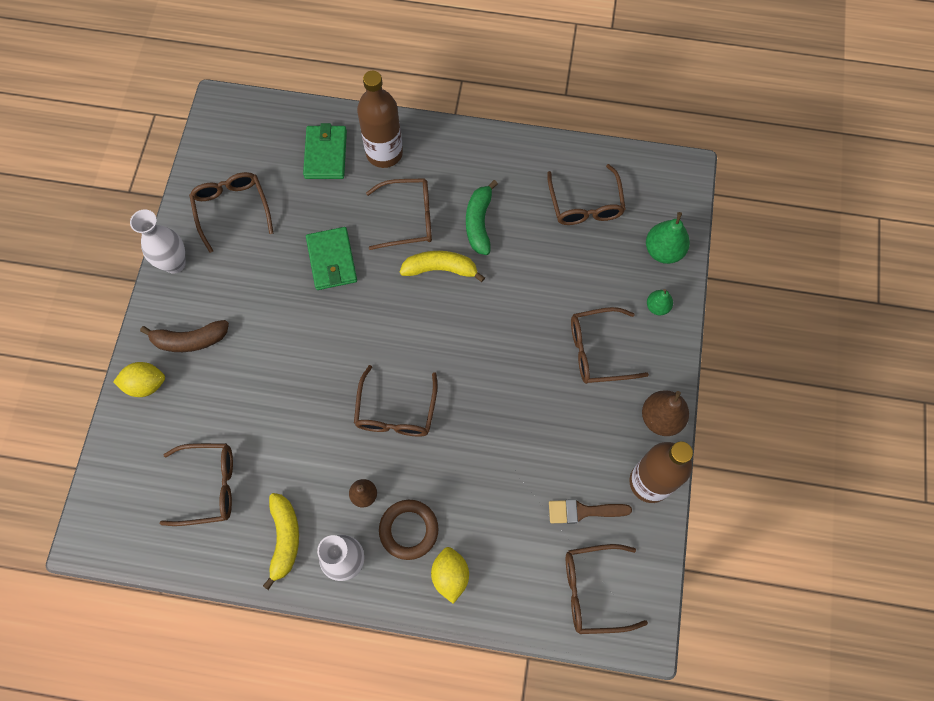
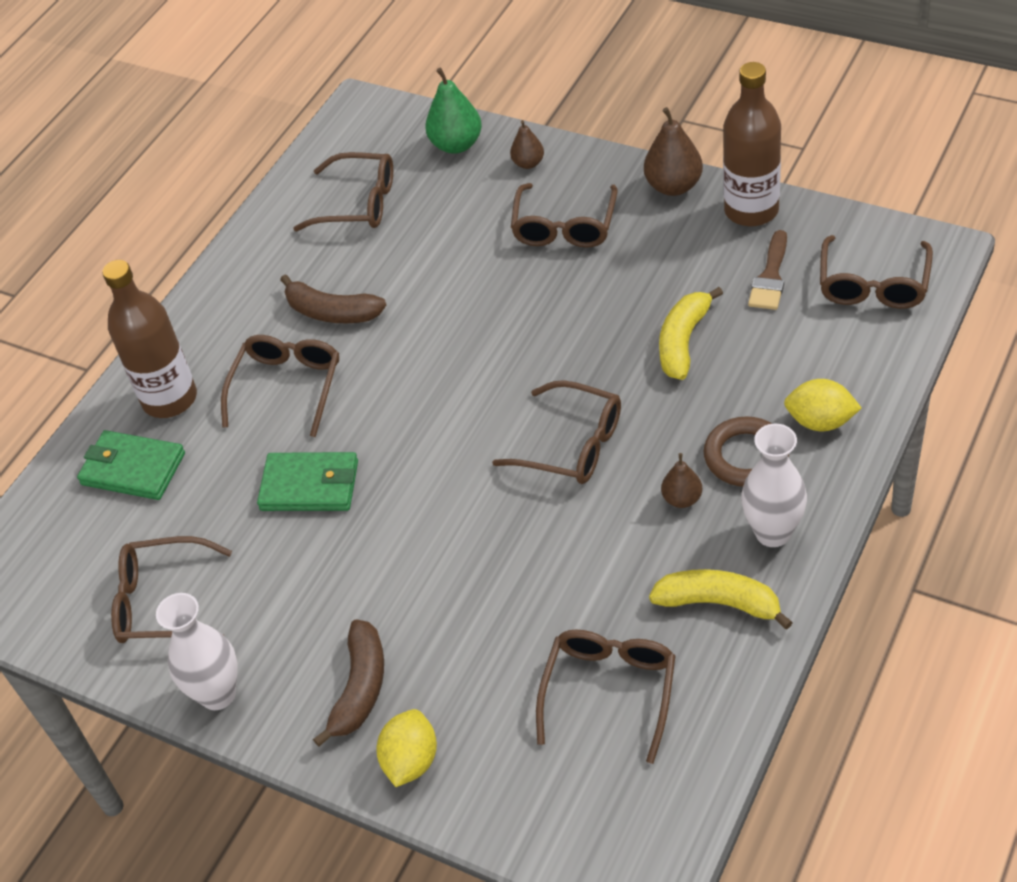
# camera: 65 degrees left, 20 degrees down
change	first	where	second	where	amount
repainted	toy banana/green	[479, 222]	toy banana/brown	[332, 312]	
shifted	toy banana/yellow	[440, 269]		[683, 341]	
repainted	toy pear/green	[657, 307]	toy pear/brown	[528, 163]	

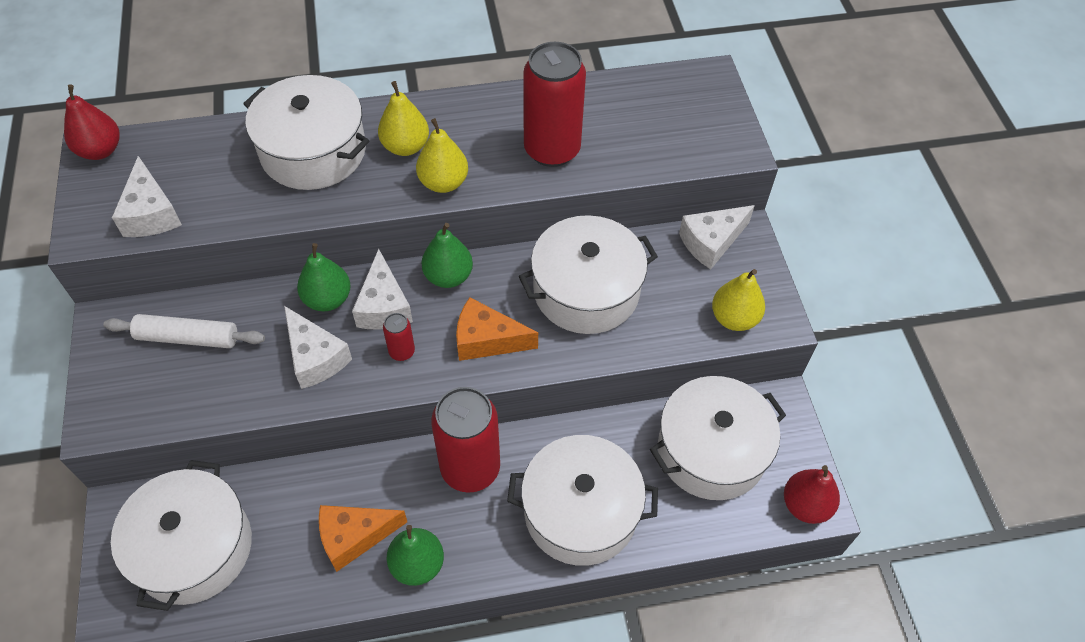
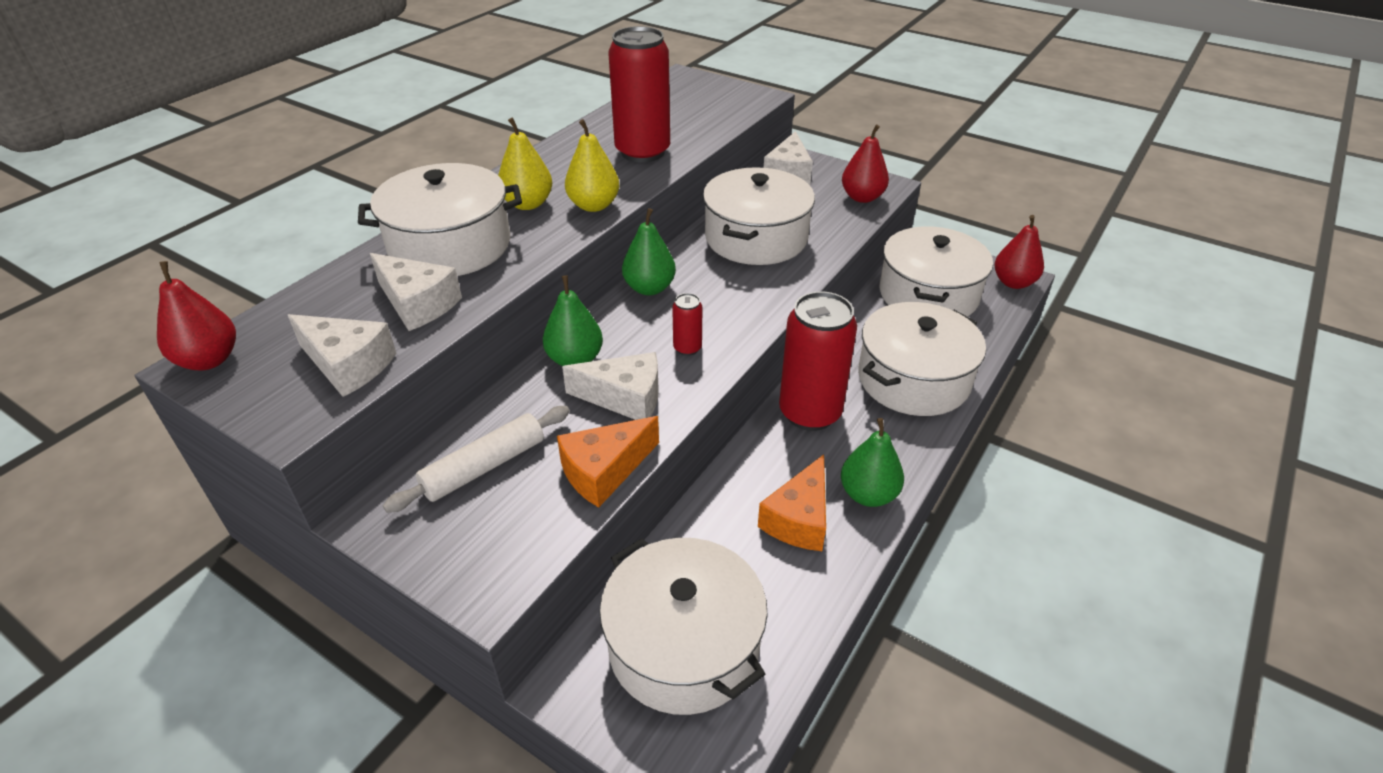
# camera: 45 degrees left, 15 degrees down
change	first	where	second	where	amount
shifted	cheese wedge/pure white	[384, 306]		[418, 304]	
repainted	toy pear/yellow	[734, 318]	toy pear/red	[862, 197]	
shifted	cheese wedge/orange-coloured	[487, 340]		[604, 471]	

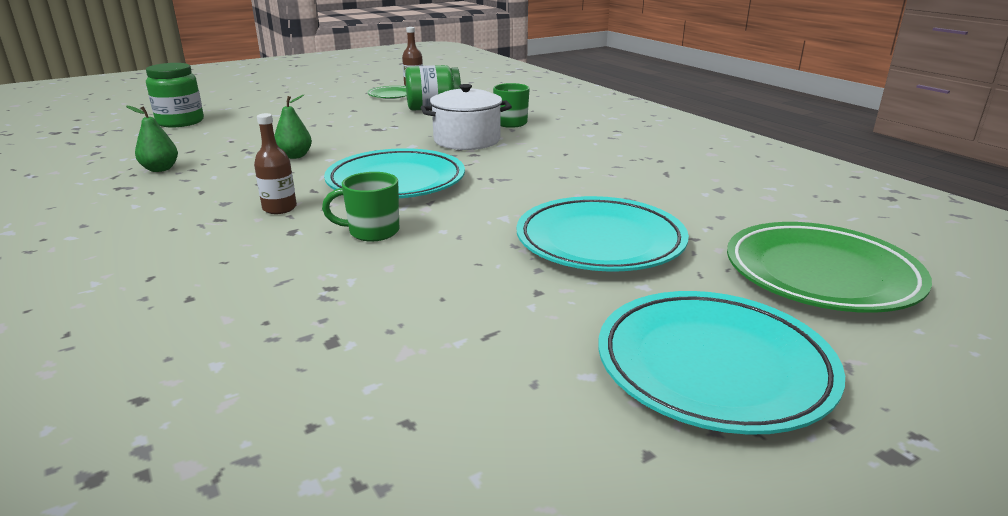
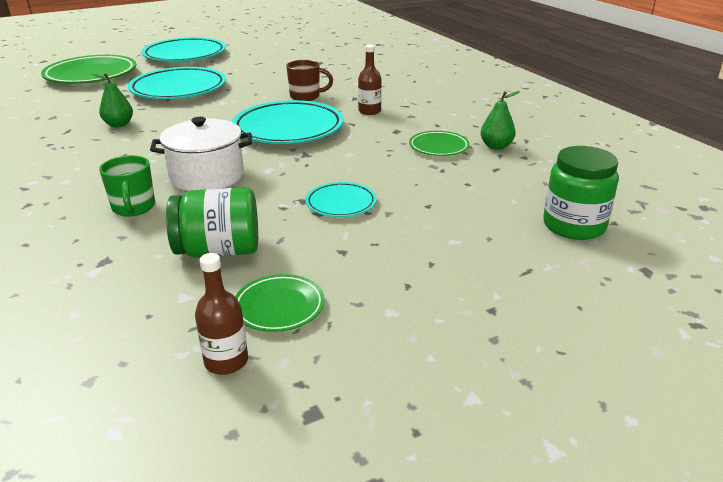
# camera: 175 degrees left, 5 degrees up
change	first	where	second	where	amount
shifted	toy pear/green	[295, 156]		[119, 124]	
repainted	tea mug/green	[372, 232]	tea mug/brown	[306, 96]	
new			dinner plate/green	[438, 147]	
new			dinner plate/teal	[341, 203]	

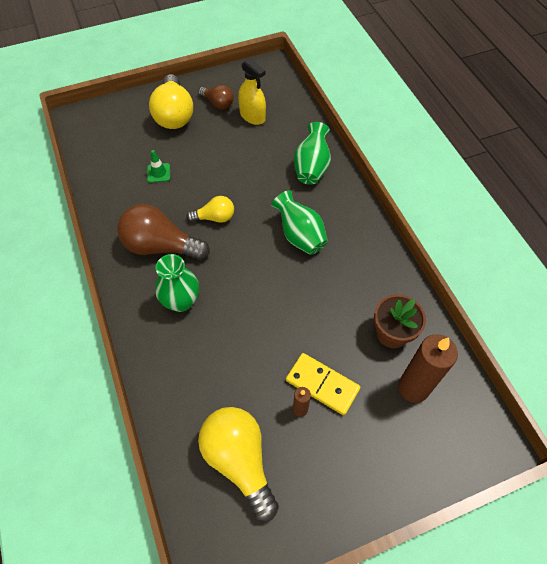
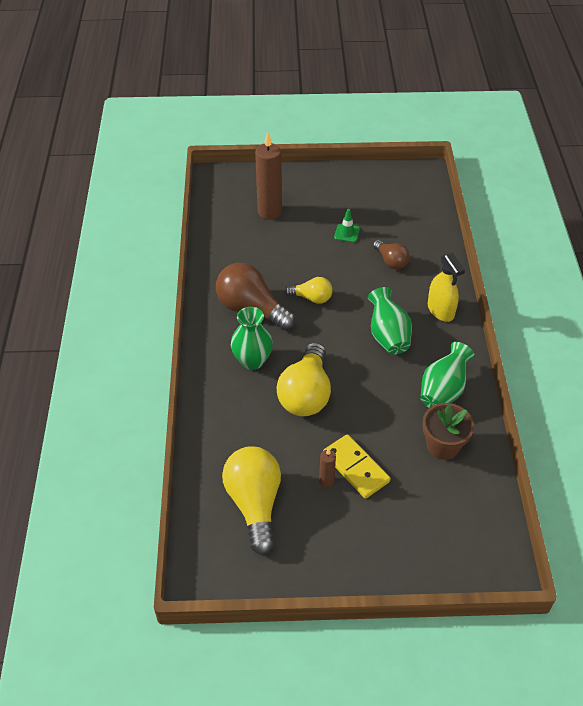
# camera: 20 degrees right, 10 degrees down
change	first	where	second	where	amount
shifted	sprayer/yellow	[252, 116]		[440, 310]	
shifted	light bulb/yellow	[174, 114]		[306, 394]	
shifted	light bulb/brown	[218, 103]		[390, 261]	
shifted	flower vase/green	[311, 168]		[443, 391]	
shifted	road cone/green	[158, 173]		[347, 233]	
shifted	wax candle/brown	[413, 388]		[269, 212]	

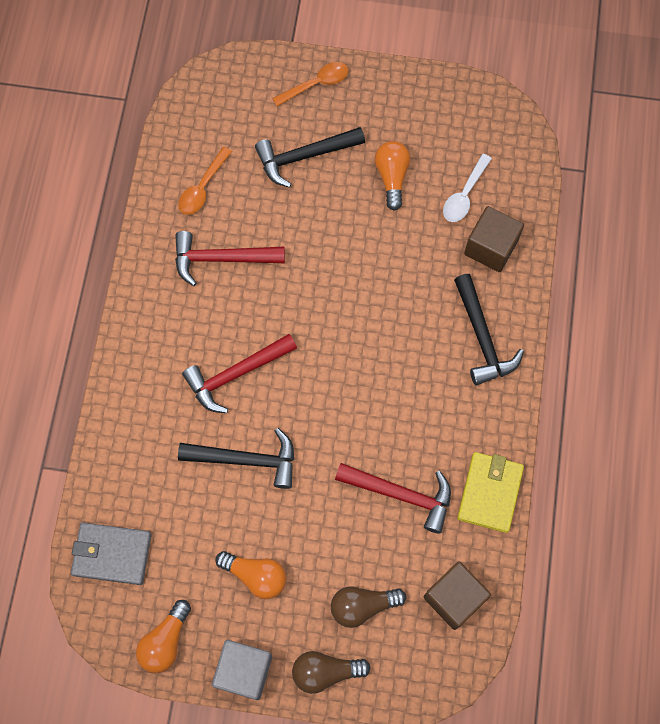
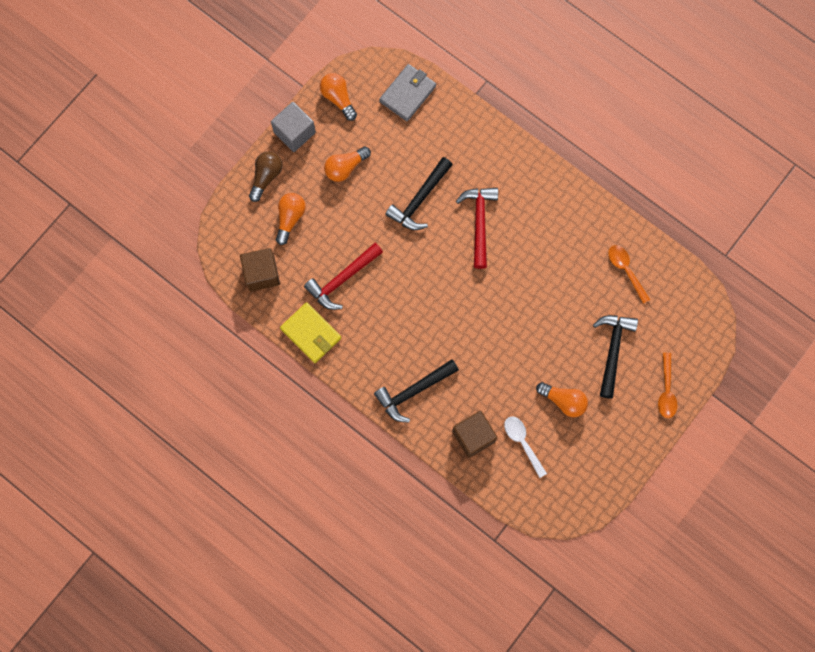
# camera: 120 degrees right, 5 degrees up
change	first	where	second	where	amount
gone	hammer/red	[221, 259]			
rotated	hammer/ebony	[482, 337]		[413, 391]	45 degrees counterclockwise
repainted	light bulb/brown	[362, 606]	light bulb/orange-coloured	[290, 218]	

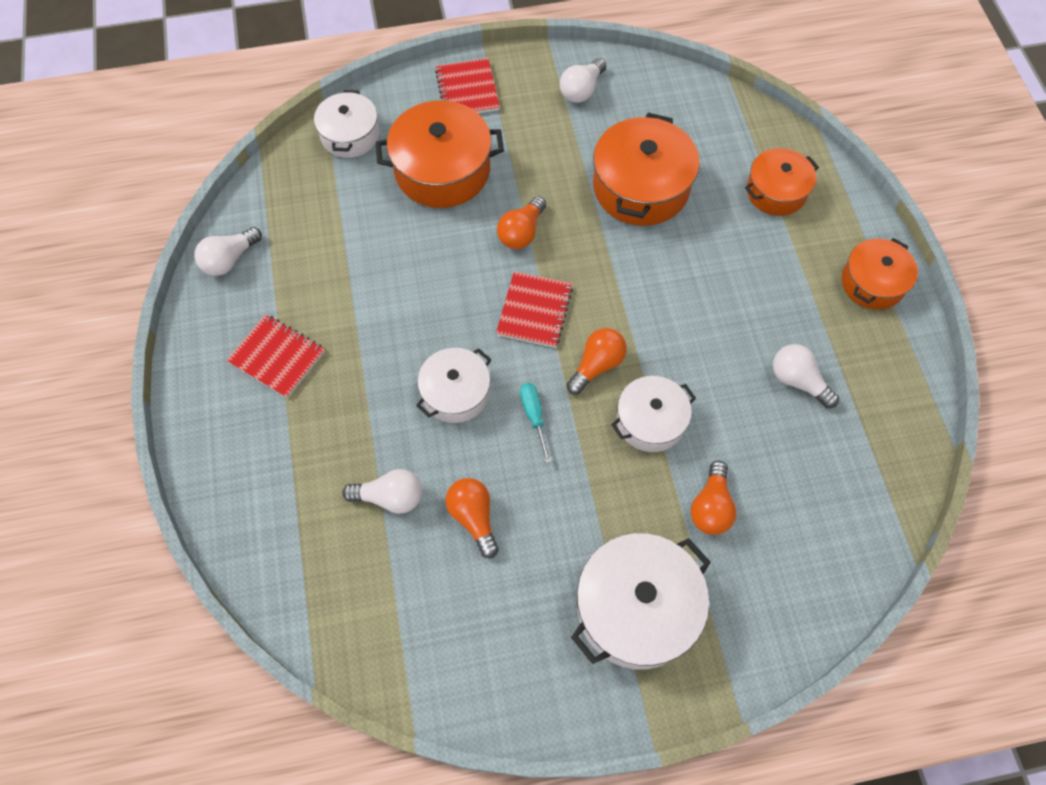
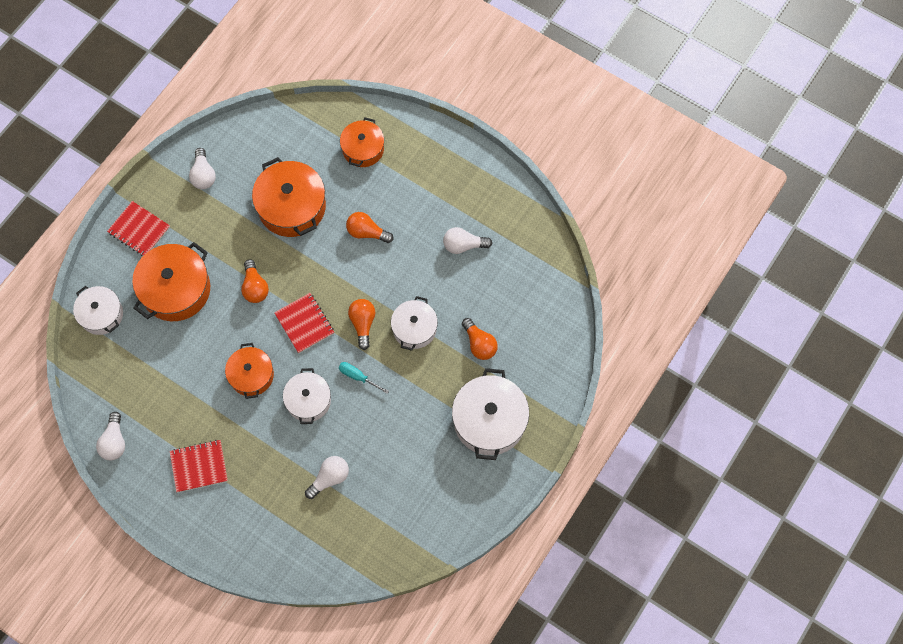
# camera: 45 degrees left, 5 degrees up
change	first	where	second	where	amount
shifted	cooking pot/orange-coloured	[872, 283]		[251, 375]	
shifted	light bulb/orange-coloured	[473, 517]		[367, 232]	

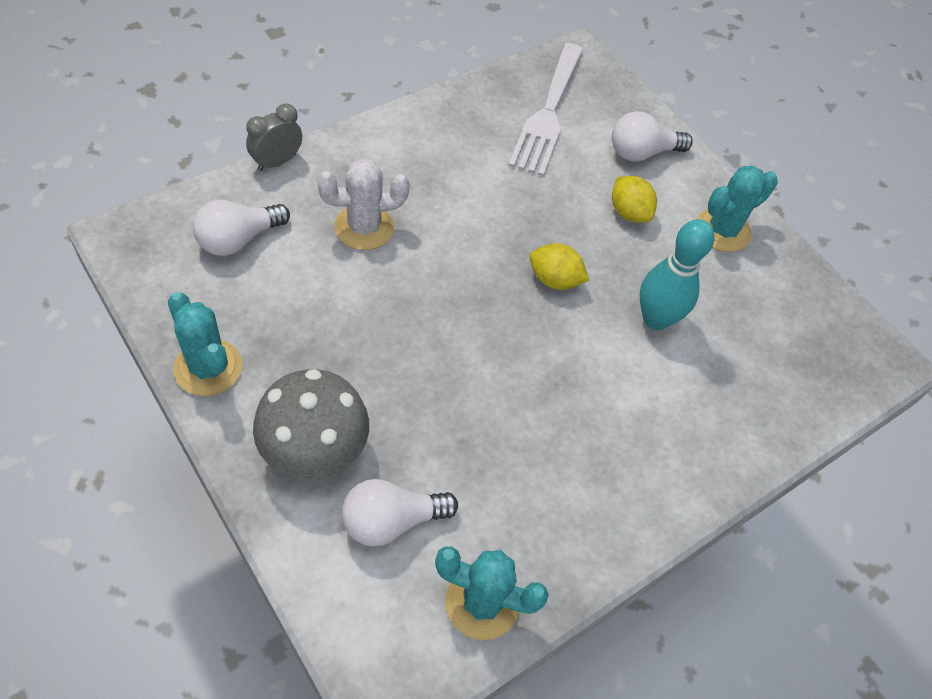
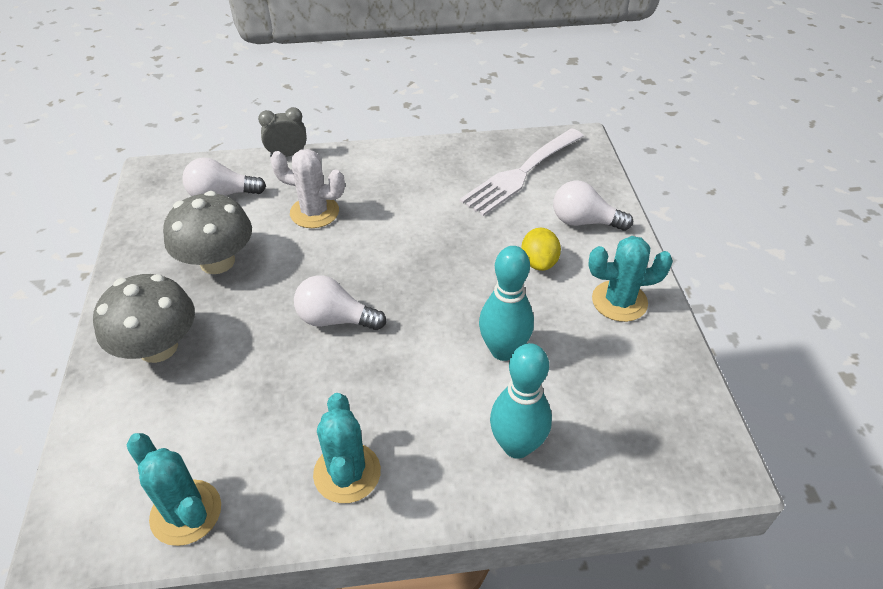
# camera: 35 degrees right, 10 degrees down
change	first	where	second	where	amount
gone	lemon/yellow	[554, 280]			
shifted	cactus/teal	[208, 367]		[347, 473]	
shifted	light bulb/pure white	[391, 521]		[335, 319]	
new			toadstool/ash-grey	[217, 261]	
new			bowling pin/teal	[516, 446]	

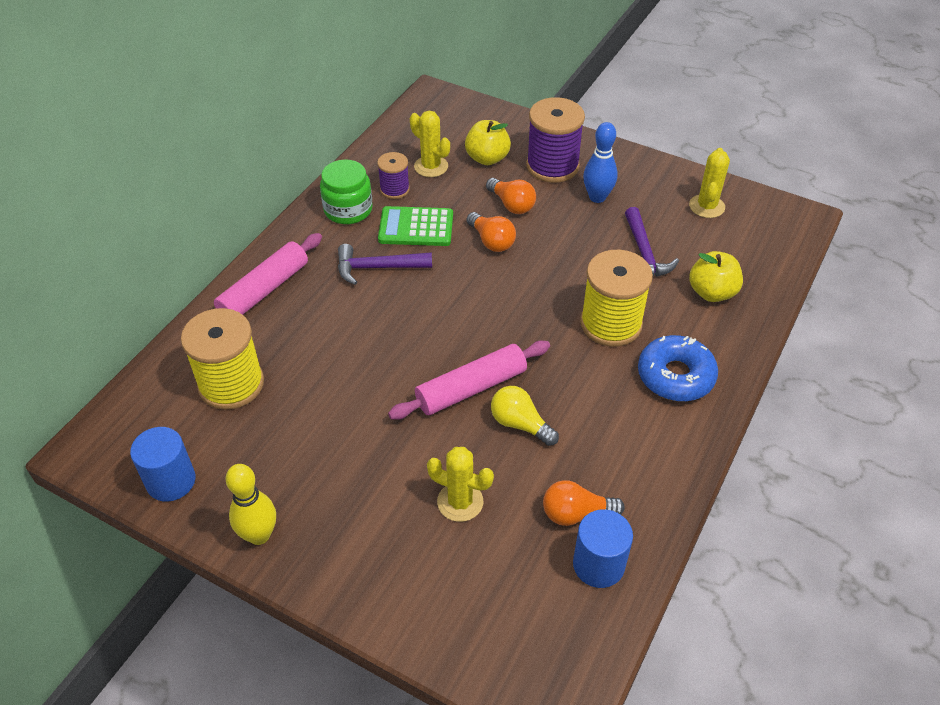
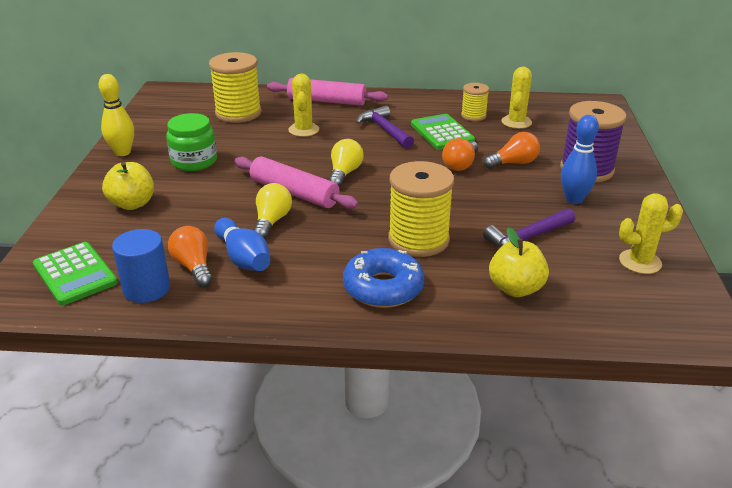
# camera: 65 degrees right, 15 degrees down
change	first	where	second	where	amount
shifted	apple/yellow	[487, 158]		[132, 204]	
repainted	spool/purple	[394, 189]	spool/yellow	[473, 116]	
shifted	jam jar/green	[348, 210]		[194, 161]	
rotated	light bulb/orange-coloured	[512, 205]		[513, 163]	135 degrees counterclockwise
gone	solid cylinder/cobalt	[171, 481]			
shifted	cactus/yellow	[460, 502]		[303, 130]	
new			light bulb/yellow	[344, 173]	
new			bowling pin/cobalt	[243, 258]	
new			adding machine/green	[75, 274]	

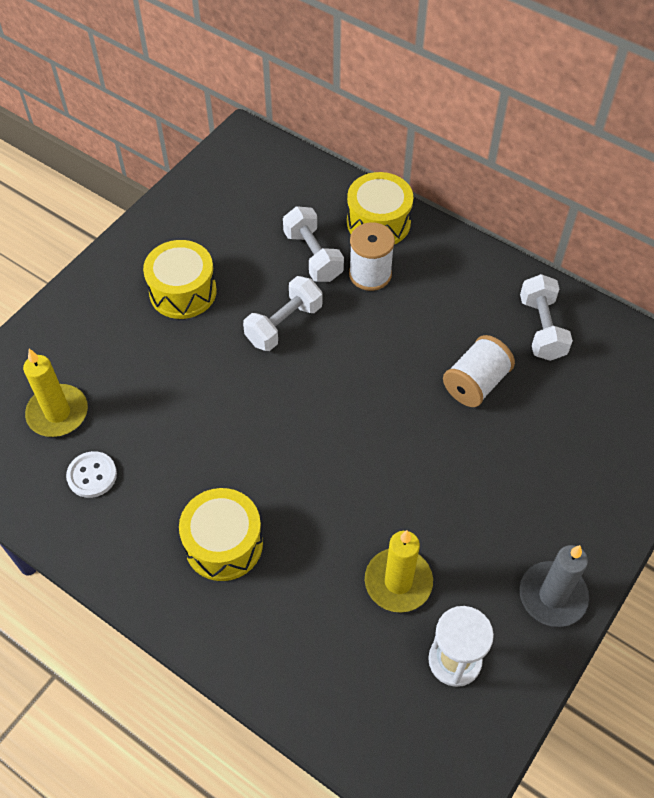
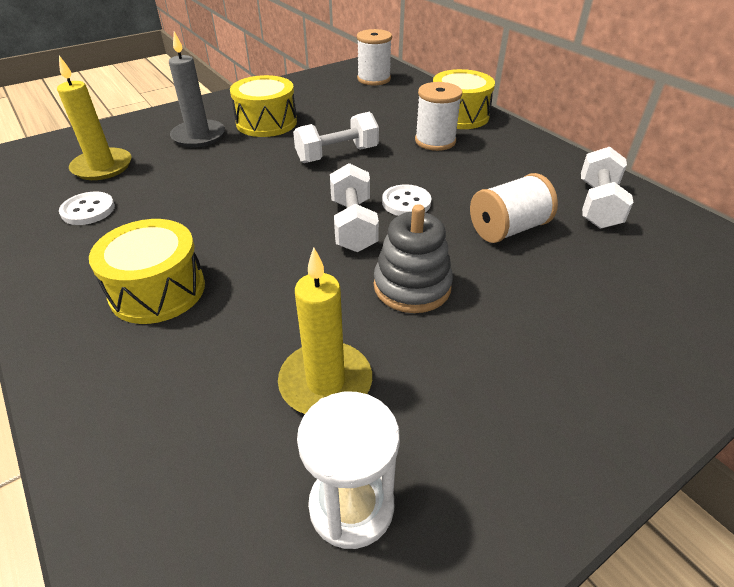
# camera: 20 degrees right, 15 degrees down
change	first	where	second	where	amount
shifted	dumbbell/pure white	[313, 256]		[353, 225]	
shifted	wax candle/ash-grey	[552, 596]		[199, 136]	
new			spool/pure white	[374, 79]	
new			button/pure white	[406, 202]	
new			ring stacker/ash-grey	[412, 286]	

